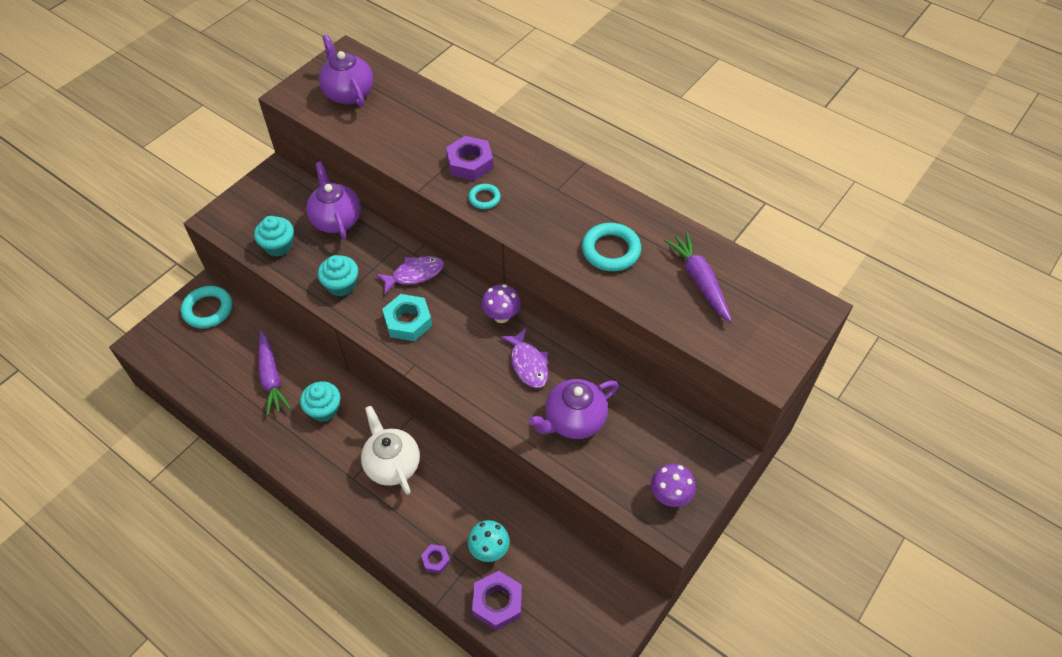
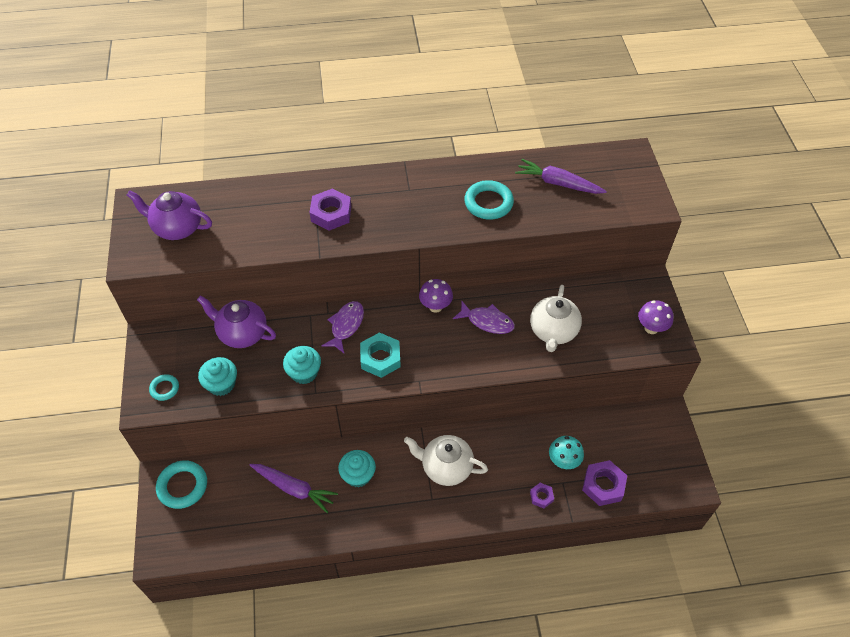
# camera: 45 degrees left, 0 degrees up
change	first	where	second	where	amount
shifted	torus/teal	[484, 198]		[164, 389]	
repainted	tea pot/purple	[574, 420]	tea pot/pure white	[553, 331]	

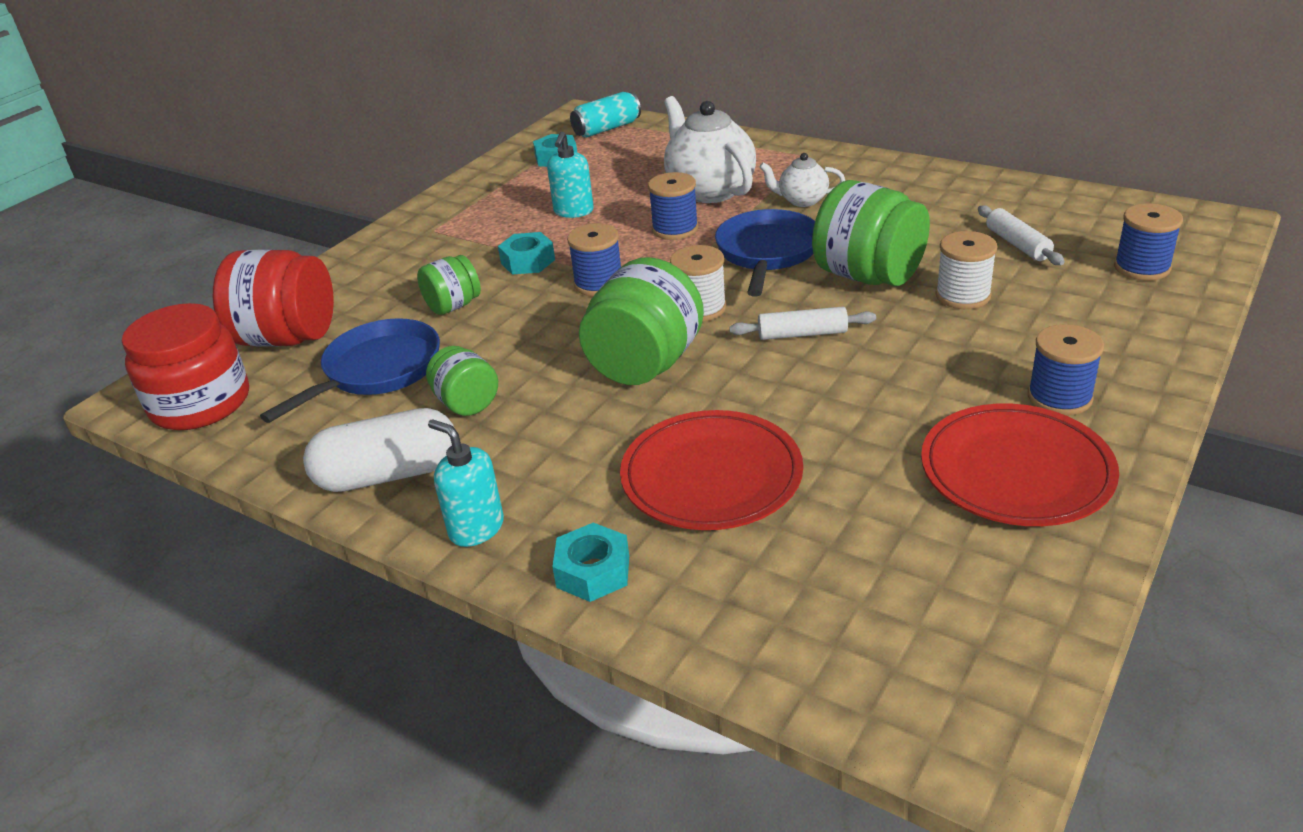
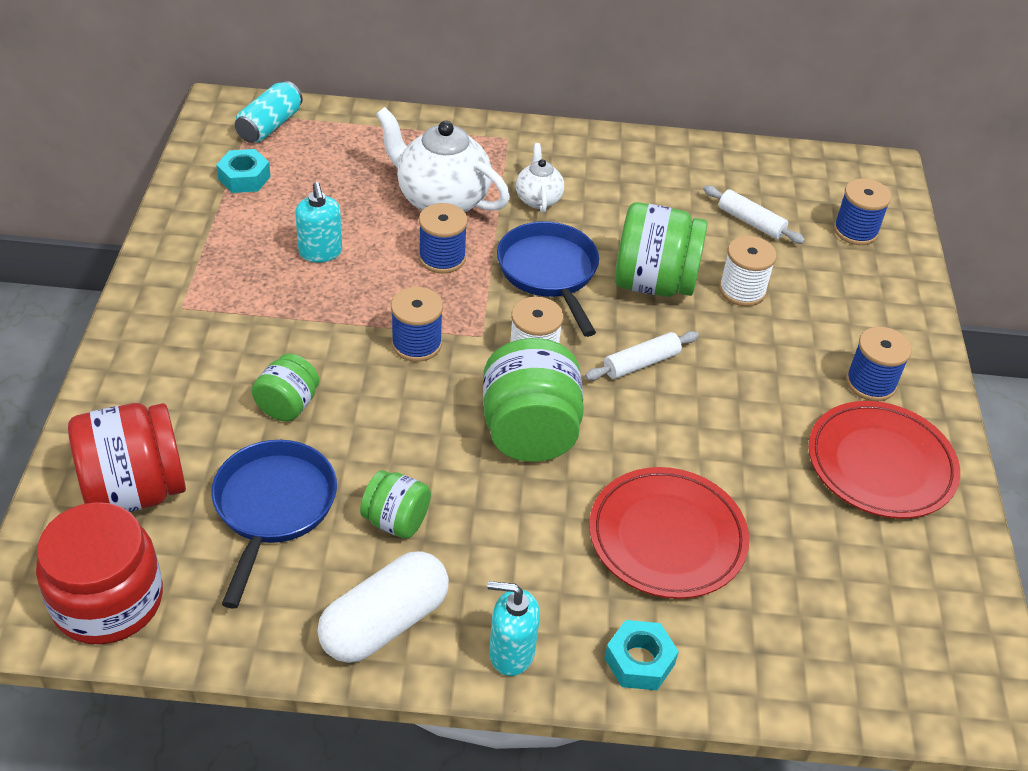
# camera: 35 degrees left, 10 degrees up
change	first	where	second	where	amount
rotated	tea pot/pure white	[802, 200]		[538, 199]	105 degrees clockwise
gone	nut/teal	[528, 261]			

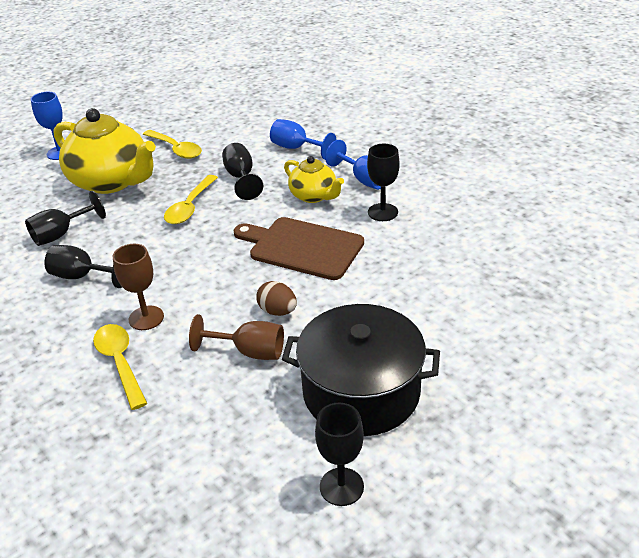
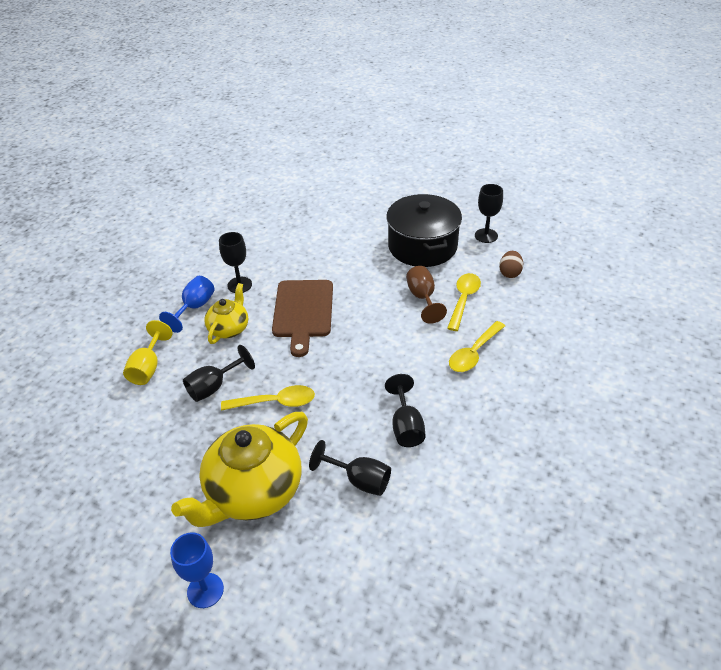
# camera: 115 degrees left, 5 degrees up
change	first	where	second	where	amount
rotated	tea pot/yellow	[111, 181]		[253, 492]	150 degrees counterclockwise
repainted	chalice/cobalt	[296, 148]	chalice/yellow	[148, 368]	
shifted	tablespoon/yellow	[176, 149]		[463, 300]	
gone	chalice/brown	[146, 318]			
shifted	toy egg/brown	[278, 311]		[510, 273]	

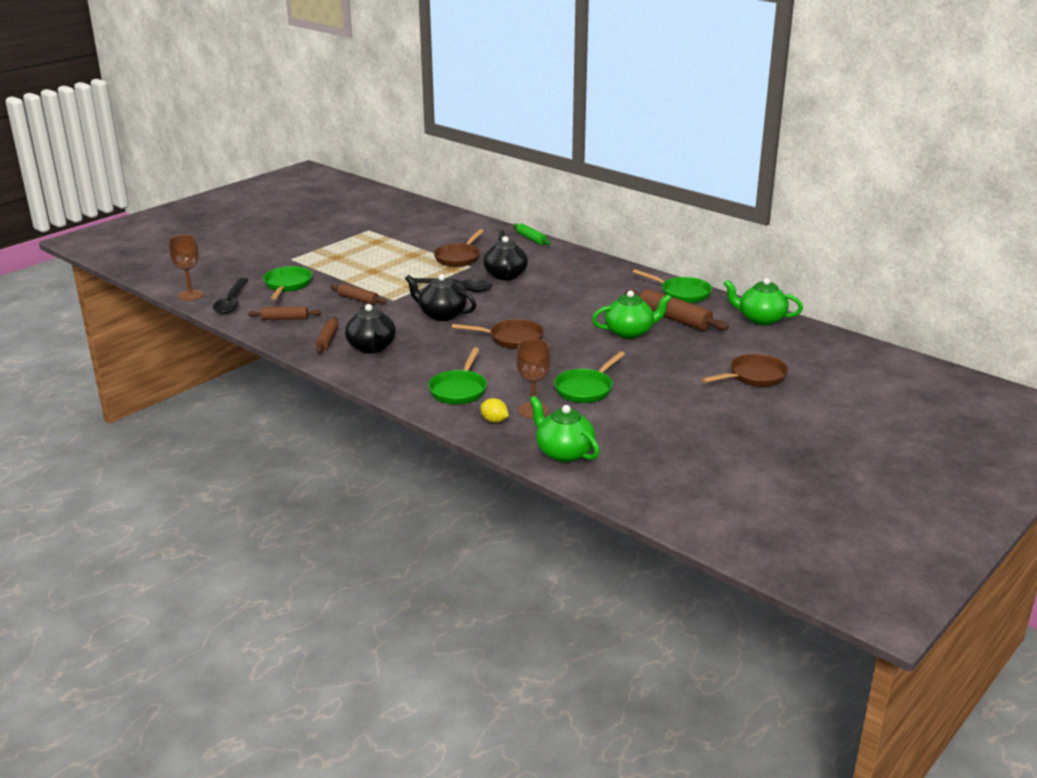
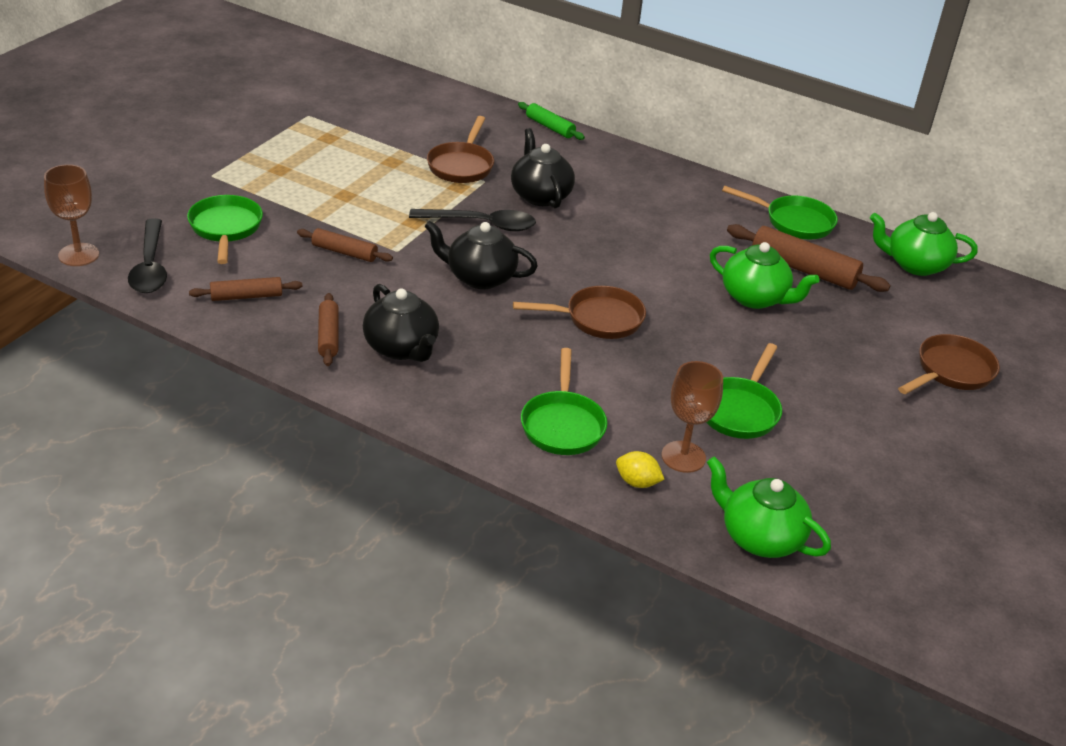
# camera: 15 degrees left, 10 degrees up
change	first	where	second	where	amount
rotated	tea pot/green	[630, 332]		[755, 298]	60 degrees clockwise

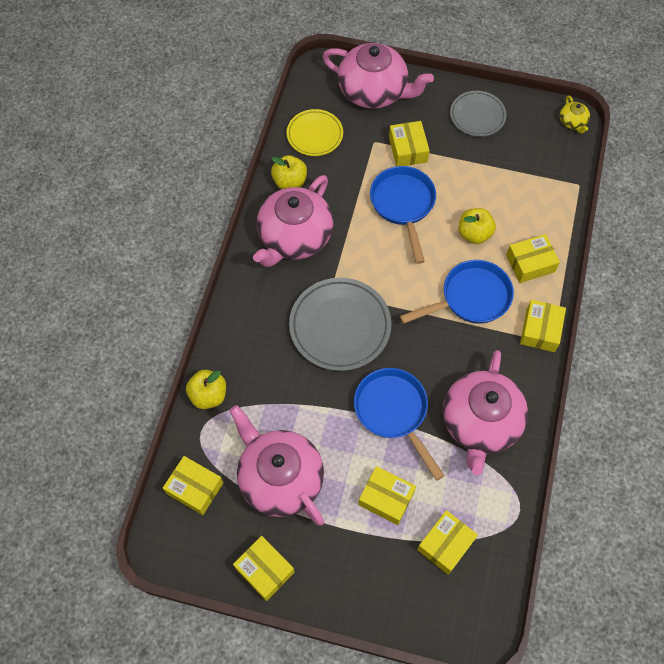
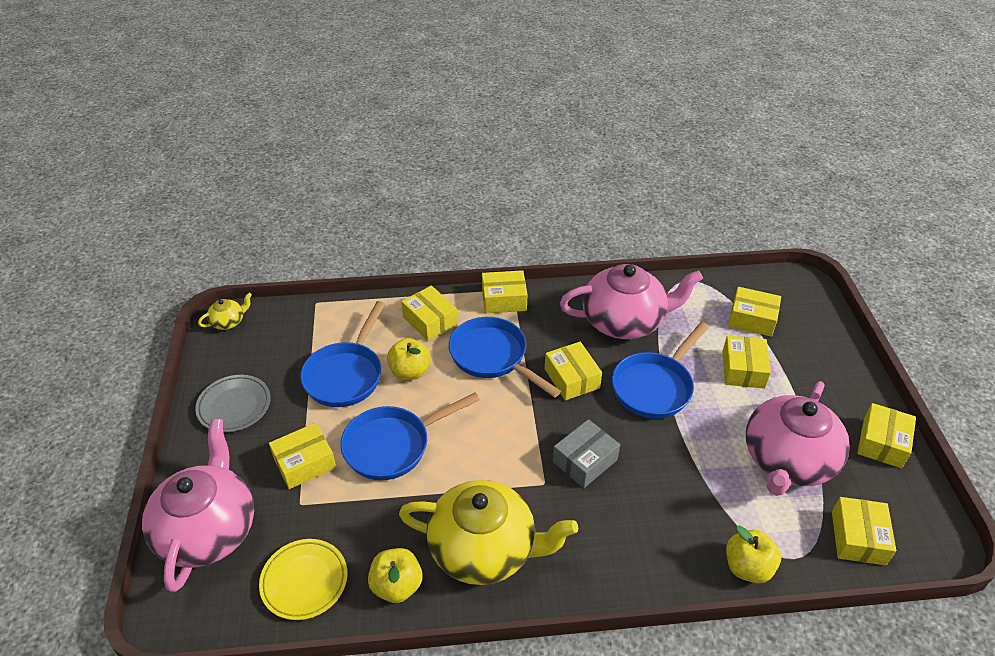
# camera: 110 degrees left, 20 degrees down
change	first	where	second	where	amount
repainted	tea pot/rose-pink	[294, 237]	tea pot/yellow	[484, 549]	
swapped	dinner plate/ash-grey	[340, 326]	box/ash-grey	[585, 461]	
new			pan/cobalt	[346, 375]	
new			box/yellow	[572, 378]	

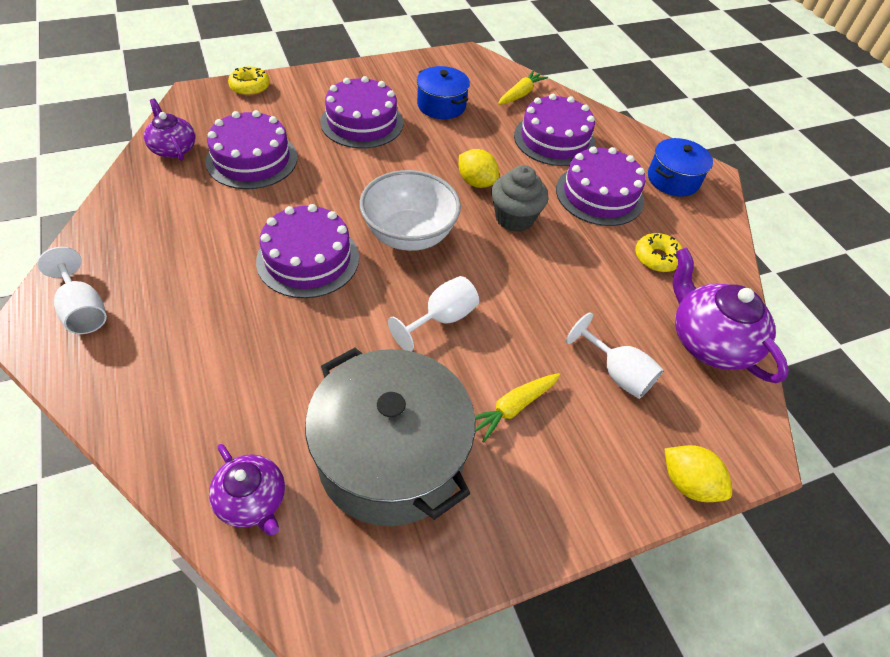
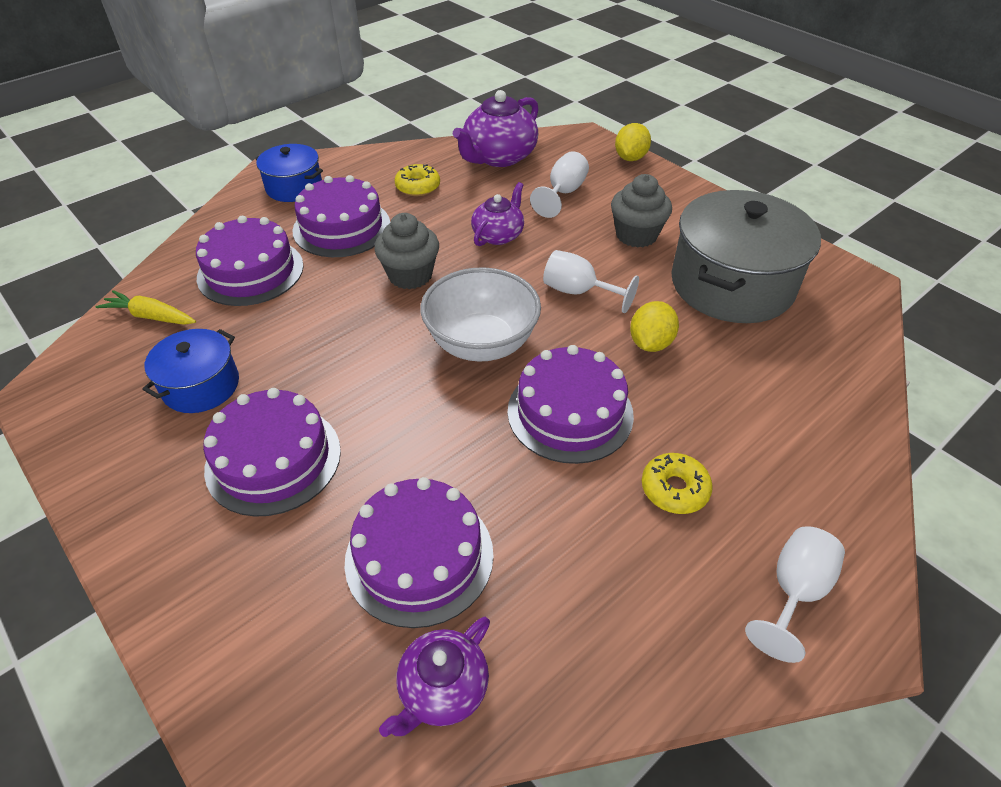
# camera: 105 degrees left, 5 degrees down
change	first	where	second	where	amount
shifted	glazed donut/yellow	[250, 87]		[674, 489]	
shifted	lemon/yellow	[476, 182]		[650, 343]	
swapped	toy carrot/yellow	[513, 408]	muffin/ash-grey	[636, 235]	
shifted	tea pot/purple	[253, 500]		[498, 235]	

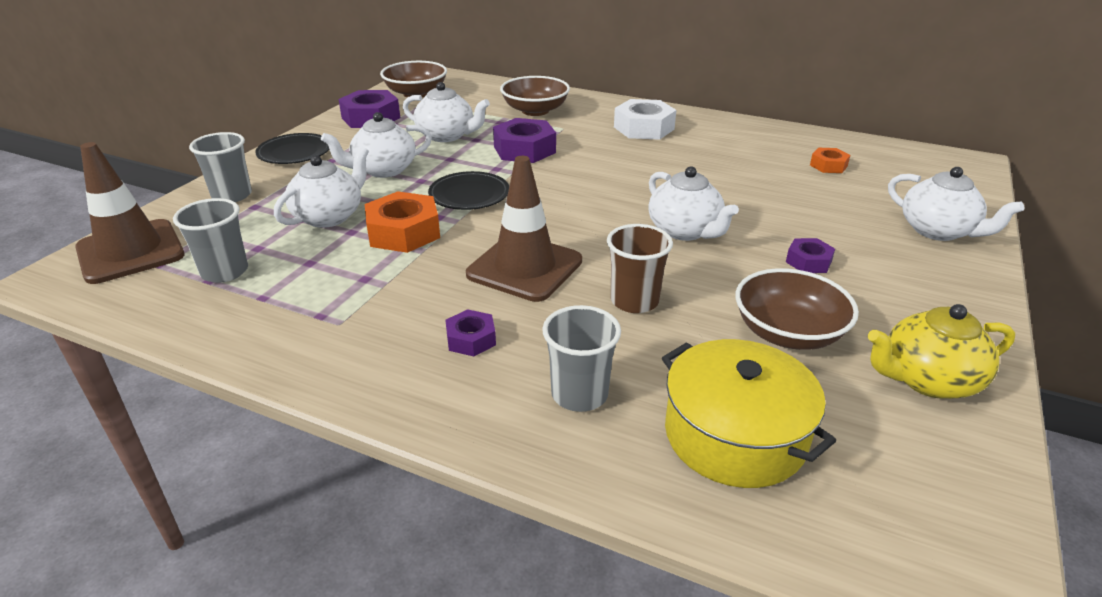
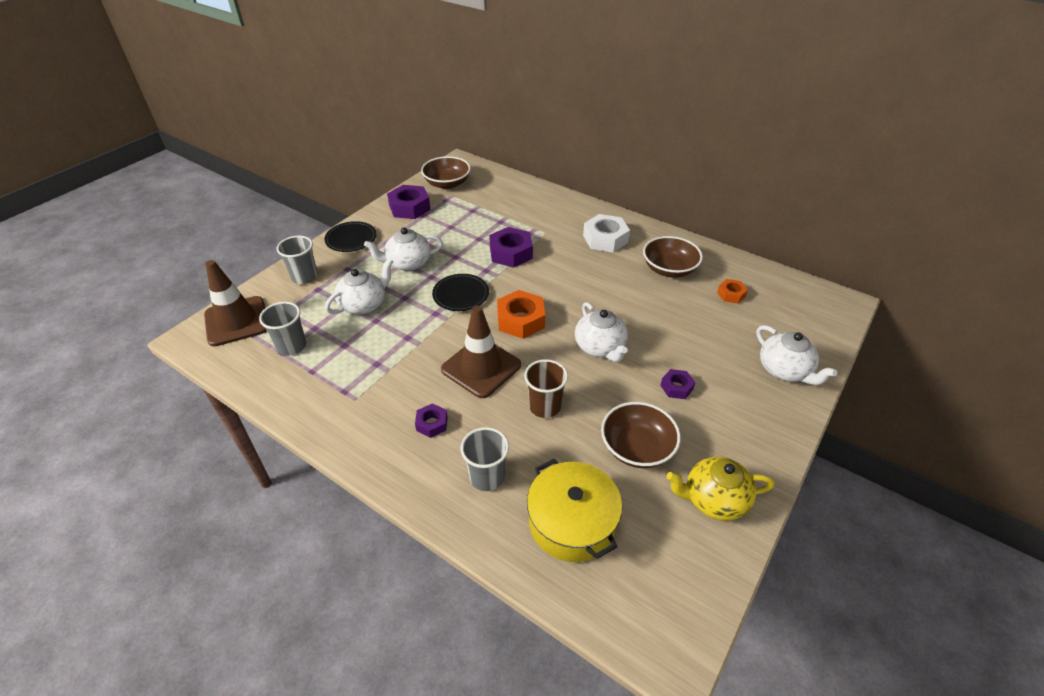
# camera: 10 degrees right, 10 degrees up
change	first	where	second	where	amount
shifted	serving bowl/brown	[535, 110]		[669, 269]	
gone	tea pot/pure white	[447, 136]			
shifted	nut/orange-coloured	[403, 232]		[520, 320]	

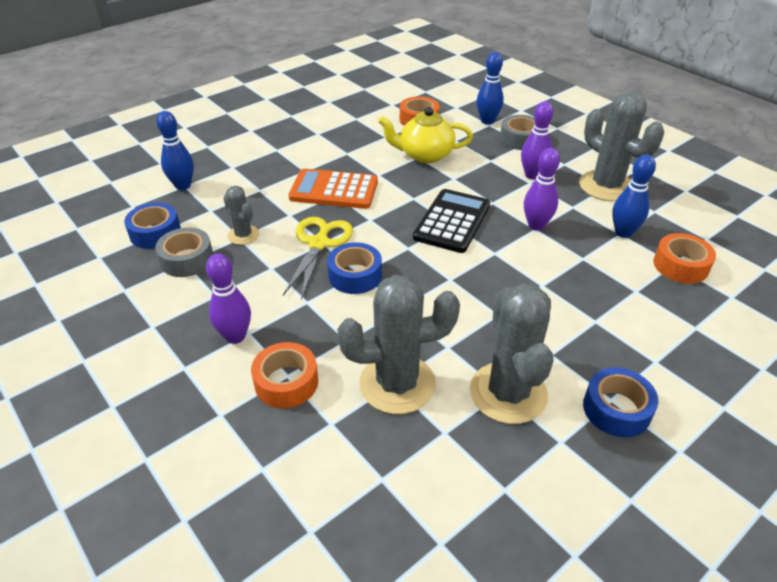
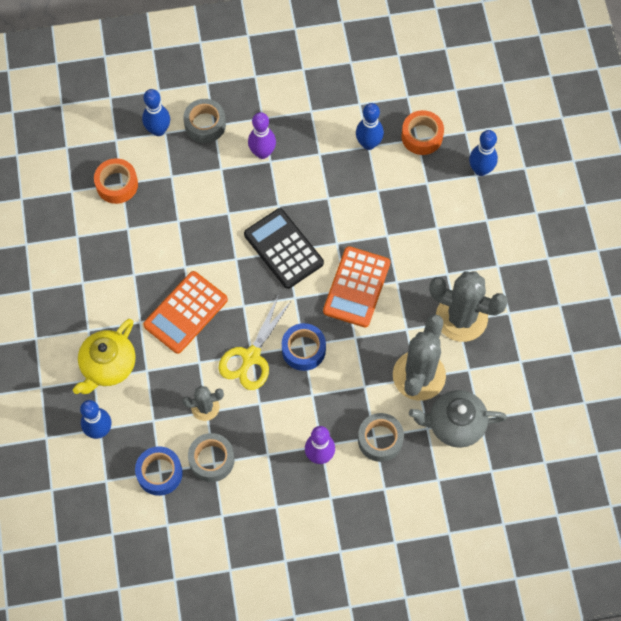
# camera: 60 degrees left, 25 degrees up
change	first	where	second	where	amount
gone	cactus/ash-grey	[606, 186]			
shifted	tea pot/yellow	[425, 155]		[108, 366]	
gone	bowling pin/purple	[536, 225]			
rotated	scissors/yellow	[319, 243]		[251, 357]	105 degrees counterclockwise
repainted	tape/orange-coloured	[286, 382]	tape/ash-grey	[380, 439]	
gone	tape/cobalt	[616, 409]			
new			bowling pin/cobalt	[480, 170]	
new			adding machine/orange-coloured	[356, 287]	
new			tea pot/ash-grey	[455, 424]	

